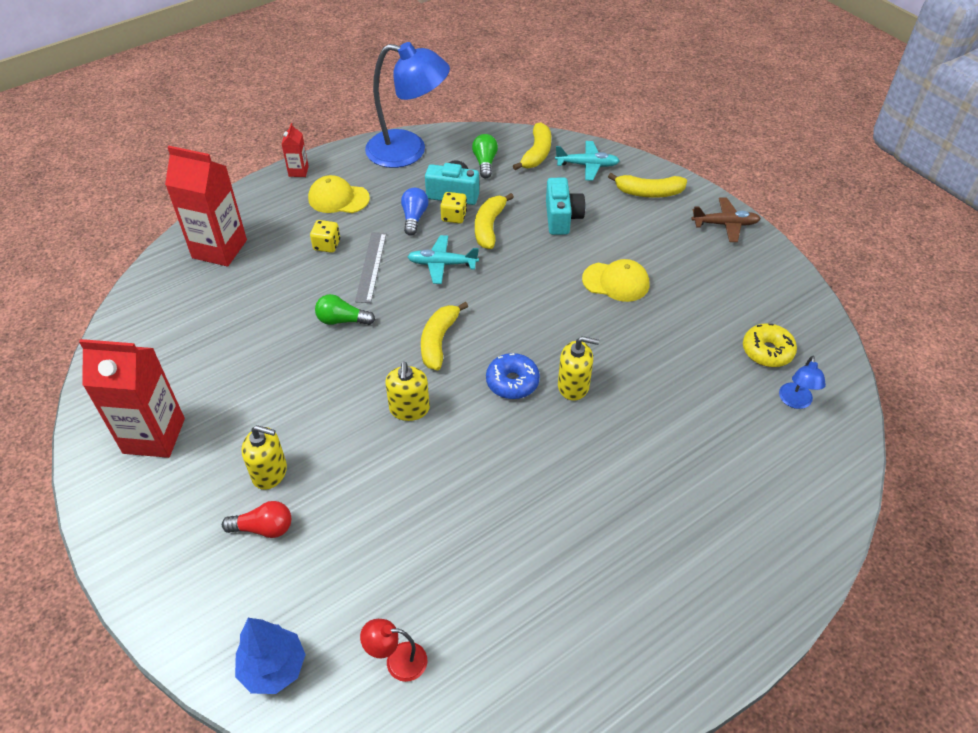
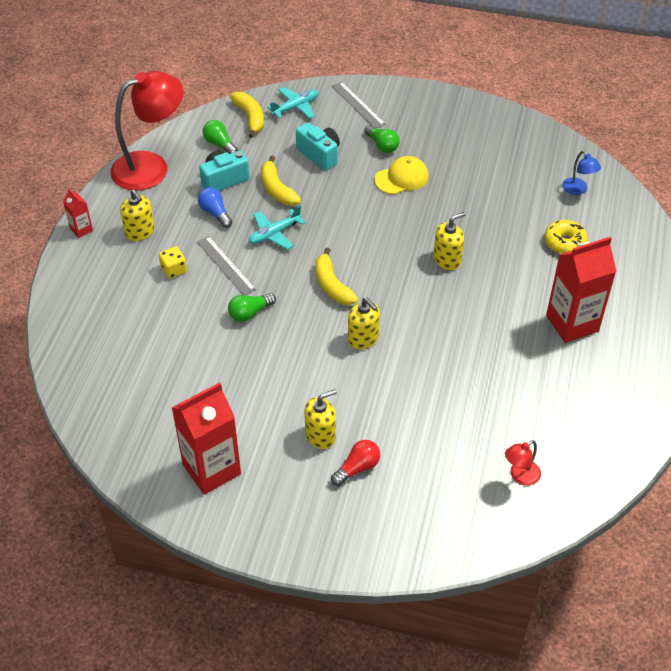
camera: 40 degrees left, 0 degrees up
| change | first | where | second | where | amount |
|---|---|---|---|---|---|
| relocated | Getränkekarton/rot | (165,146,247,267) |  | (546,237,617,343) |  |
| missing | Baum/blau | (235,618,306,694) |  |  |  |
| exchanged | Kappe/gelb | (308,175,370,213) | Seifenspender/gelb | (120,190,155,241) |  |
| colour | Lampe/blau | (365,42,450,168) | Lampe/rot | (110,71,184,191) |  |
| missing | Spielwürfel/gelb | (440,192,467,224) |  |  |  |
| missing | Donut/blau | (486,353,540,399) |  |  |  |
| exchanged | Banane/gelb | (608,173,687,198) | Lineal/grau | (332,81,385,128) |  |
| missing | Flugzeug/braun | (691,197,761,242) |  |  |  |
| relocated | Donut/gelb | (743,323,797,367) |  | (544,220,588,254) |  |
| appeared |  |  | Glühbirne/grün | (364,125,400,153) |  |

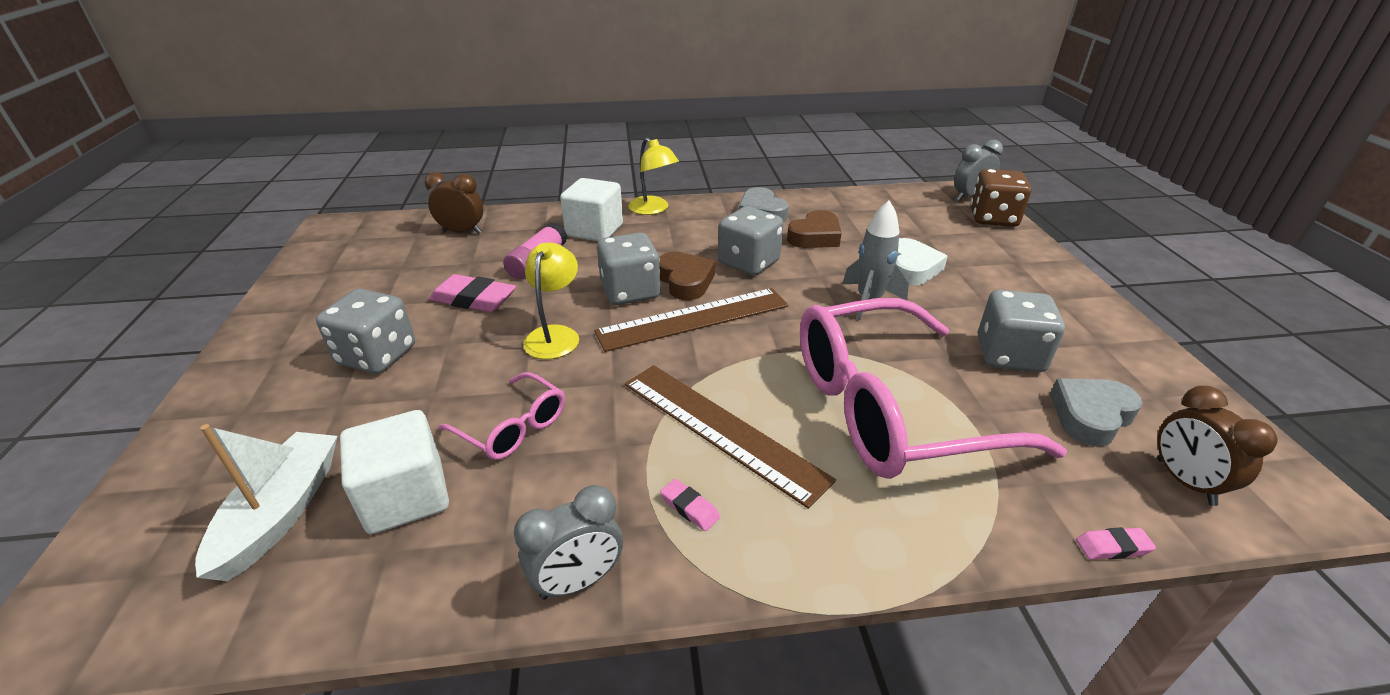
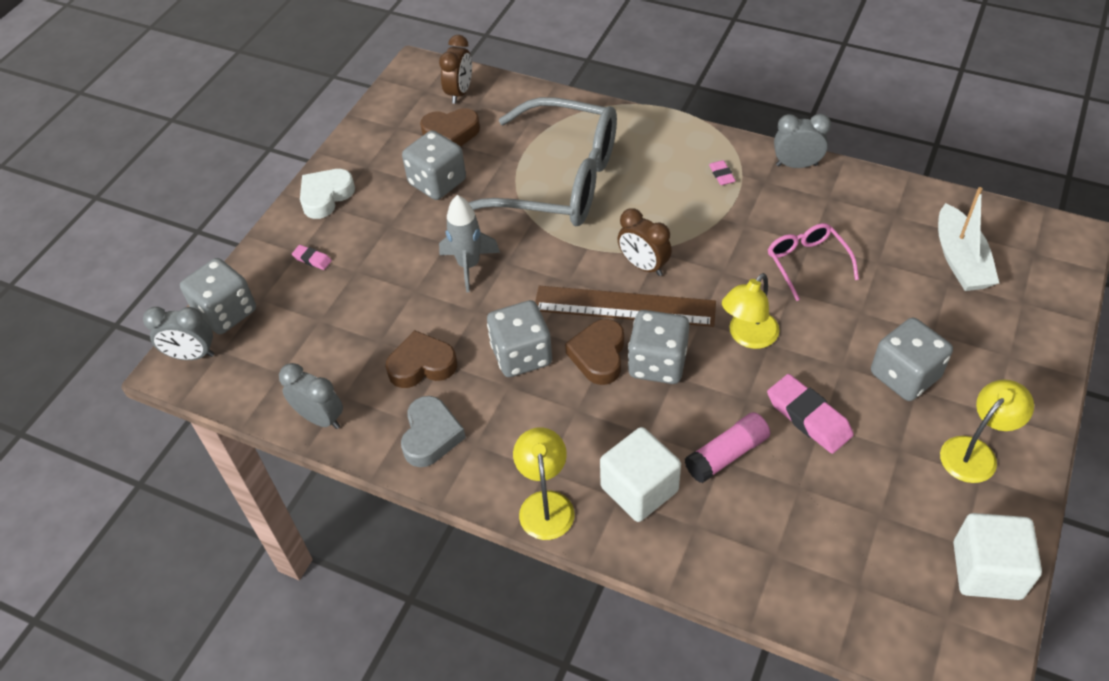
camera: 145 degrees left, 15 degrees up
| change | first | where | second | where | amount |
|---|---|---|---|---|---|
| spun | Boot/weiß | (195,424,338,581) |  | (938,187,999,291) | 45 degrees counterclockwise |
| relocated | Kubus/weiß | (340,410,449,534) |  | (953,513,1042,600) |  |
| relocated | Wecker/braun | (425,172,483,234) |  | (618,208,672,276) |  |
| missing | Lineal/braun | (625,365,836,509) |  |  |  |
| colour | Brille/rosa | (800,298,1067,479) | Brille/grau | (468,97,617,226) |  |
| relocated | Herz/weiß | (896,238,948,285) |  | (300,169,355,219) |  |
| colour | Spielwürfel/braun | (970,169,1031,227) | Spielwürfel/grau | (180,258,256,334) |  |
| colour | Herz/grau | (1050,378,1143,446) | Herz/braun | (420,108,480,147) |  |
| relocated | Radiergummi/rosa | (1076,527,1156,560) |  | (292,245,332,270) |  |
| appeared |  |  | Wecker/grau | (279,363,343,429) |  |
| appeared |  |  | Lampe/gelb | (940,380,1034,483) |  |

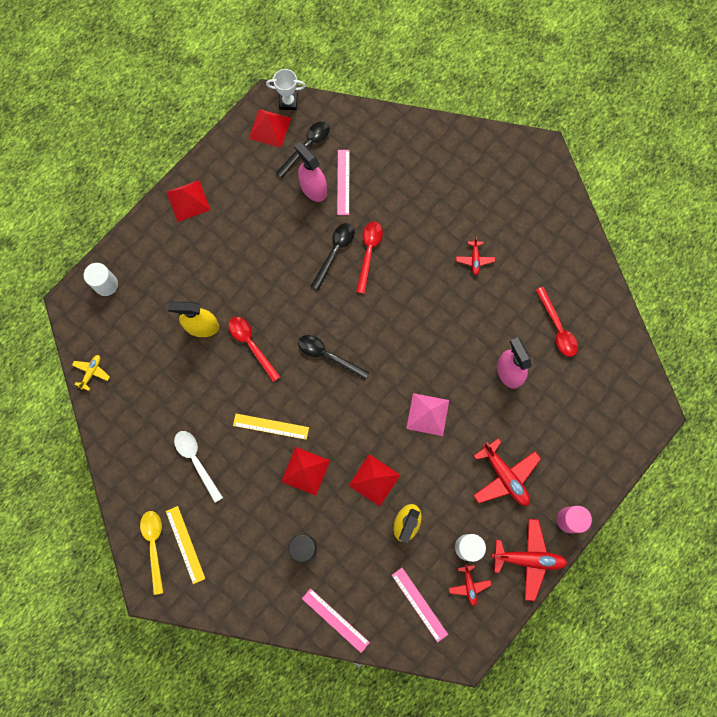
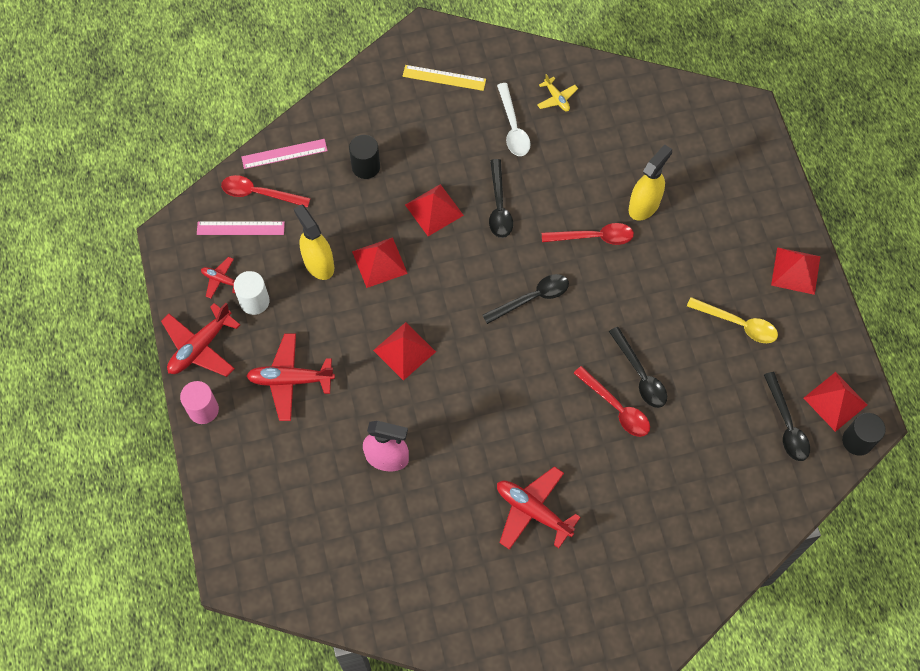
camera: 125 degrees right, 10 degrees down
| change | first | where | second | where | amount |
|---|---|---|---|---|---|
| relocated | Flugzeug/gelb | (72,355,110,391) |  | (537,74,578,111) |  |
| missing | Vollzylinder/weiß | (84,263,118,296) |  |  |  |
| relocated | Löffel/gelb | (140,511,163,595) |  | (687,297,778,343) |  |
| spun | Löffel/weiß | (174,431,223,503) |  | (497,83,531,156) | 75 degrees clockwise |
| exchanged | Lineal/gelb | (233,414,309,440) | Löffel/schwarz | (489,159,513,238) |  |
| exchanged | Pokal/weiß | (266,69,306,110) | Vollzylinder/schwarz | (842,413,885,456) |  |
| missing | Sprühflasche/rosa | (294,142,327,202) |  |  |  |
| missing | Lineal/rosa | (337,150,350,215) |  |  |  |
| colour | Pyramide/rosa | (406,393,449,436) | Pyramide/rot | (373,322,436,381) |  |
| size | Flugzeug/rot | (456,237,495,275) |  | (497,466,581,550) | x1.87 |
| relocated | Löffel/rot | (536,287,578,357) |  | (221,175,311,207) |  |

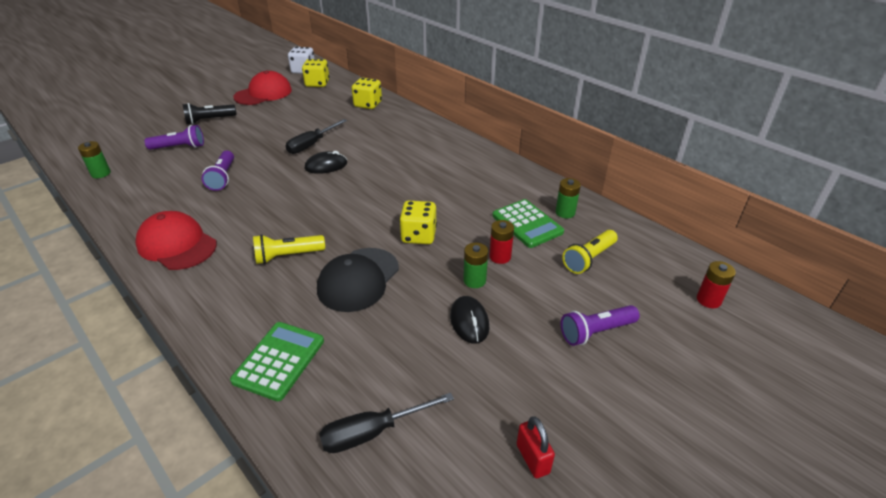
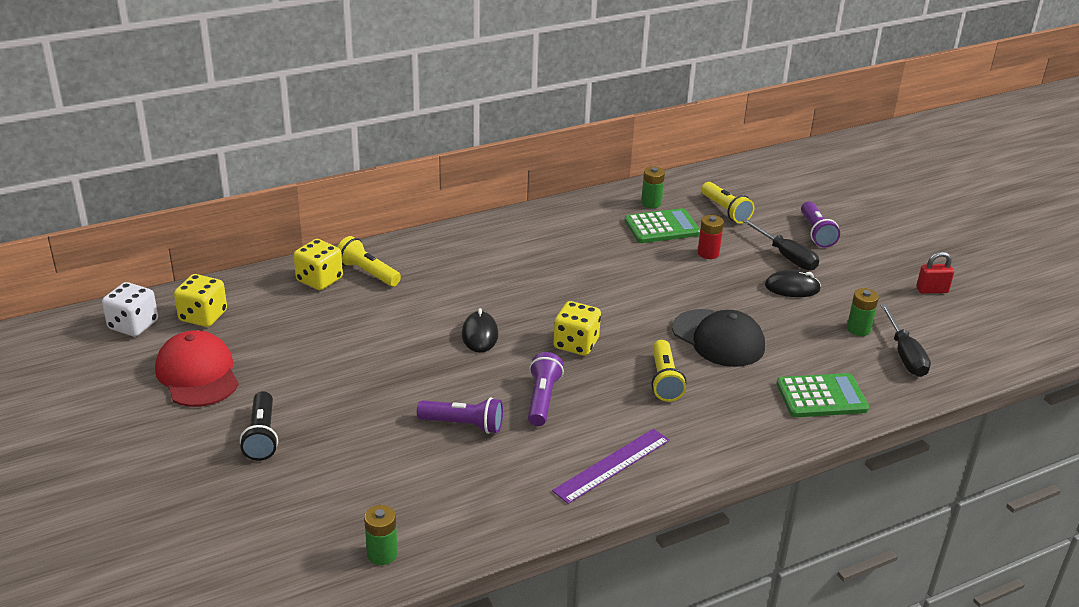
camera: 75 degrees left, 5 degrees down
| change | first | where | second | where | amount |
|---|---|---|---|---|---|
| exchanged | Kappe/rot | (135,211,217,270) | Lineal/lila | (552,429,670,504) |  |
| relocated | Taschenlampe/lila | (145,125,204,150) |  | (528,352,564,426) |  |
| spun | Taschenrechner/grün | (230,322,324,401) |  | (776,373,869,417) | 135 degrees clockwise |
| relocated | Schraubenzieher/schwarz | (286,119,347,154) |  | (742,219,819,270) |  |
| relocated | Spielwürfel/gelb | (400,200,437,244) |  | (553,301,601,356) |  |
| relocated | Batterie/grün | (463,243,488,288) |  | (847,288,879,336) |  |
| missing | Batterie/rot | (697,261,736,308) |  |  |  |
| appeared |  |  | Taschenlampe/gelb | (337,236,401,286) |  |

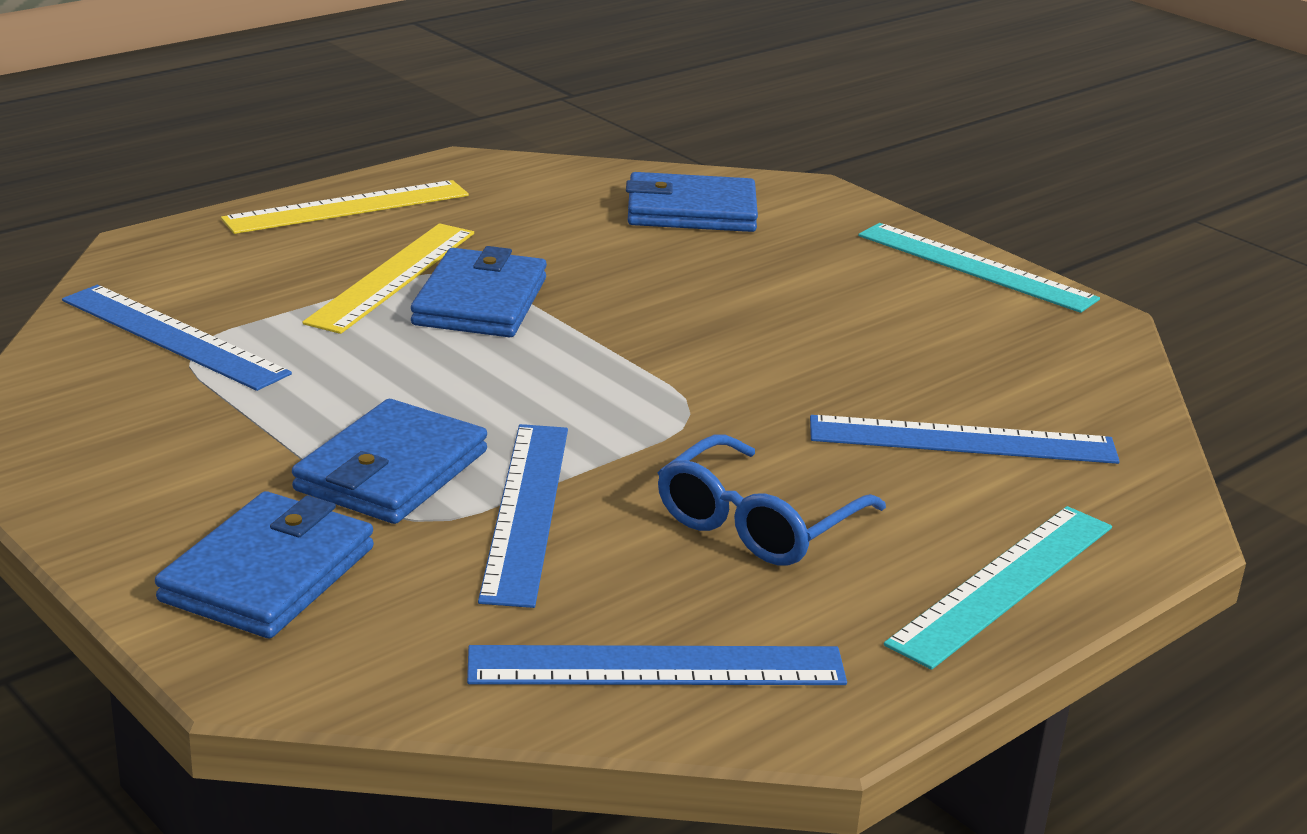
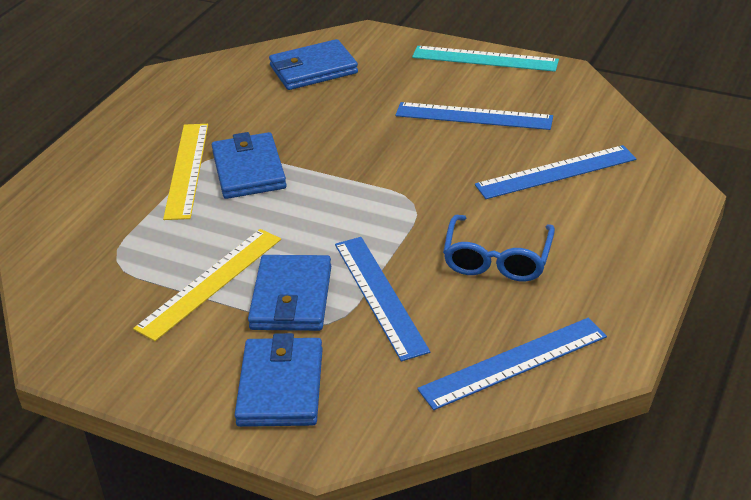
camera: 20 degrees left, 10 degrees up
| change | first | where | second | where | amount |
|---|---|---|---|---|---|
| relocated | Lineal/blau | (62,285,292,391) |  | (395,102,553,130) |  |
| relocated | Lineal/gelb | (221,180,469,234) |  | (133,229,281,341) |  |
| missing | Lineal/türkis | (884,506,1112,670) |  |  |  |

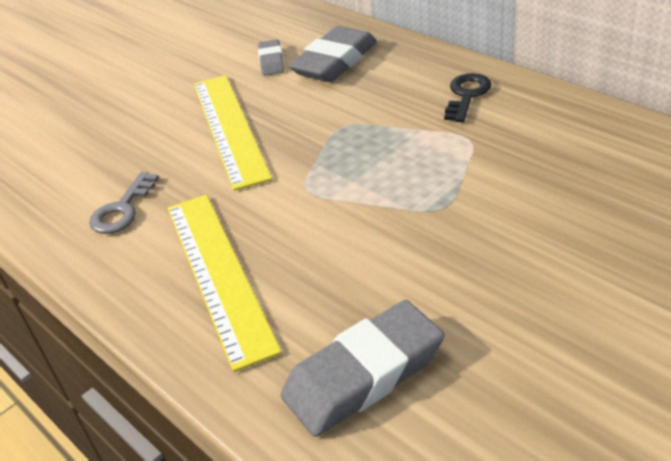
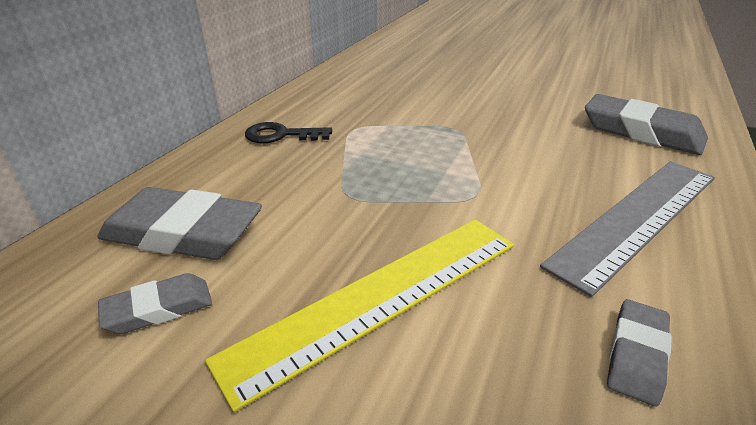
camera: 115 degrees left, 5 degrees down
| change | first | where | second | where | amount |
|---|---|---|---|---|---|
| exchanged | Schlüssel/grau | (89,172,159,234) | Radiergummi/grau | (607,299,672,406) |  |
| colour | Lineal/gelb | (167,195,282,372) | Lineal/grau | (540,161,715,297) |  |

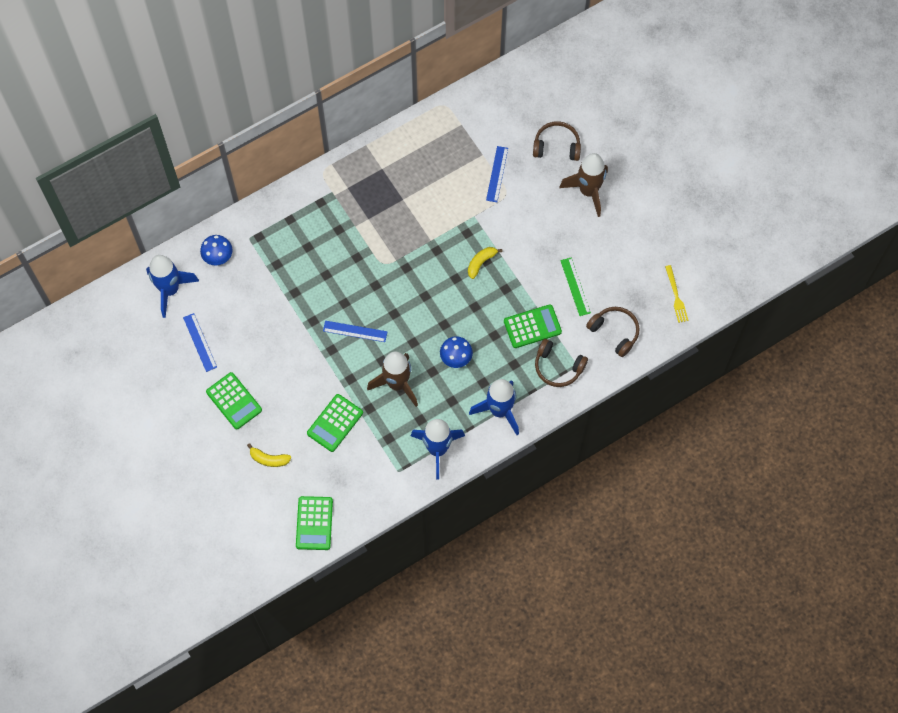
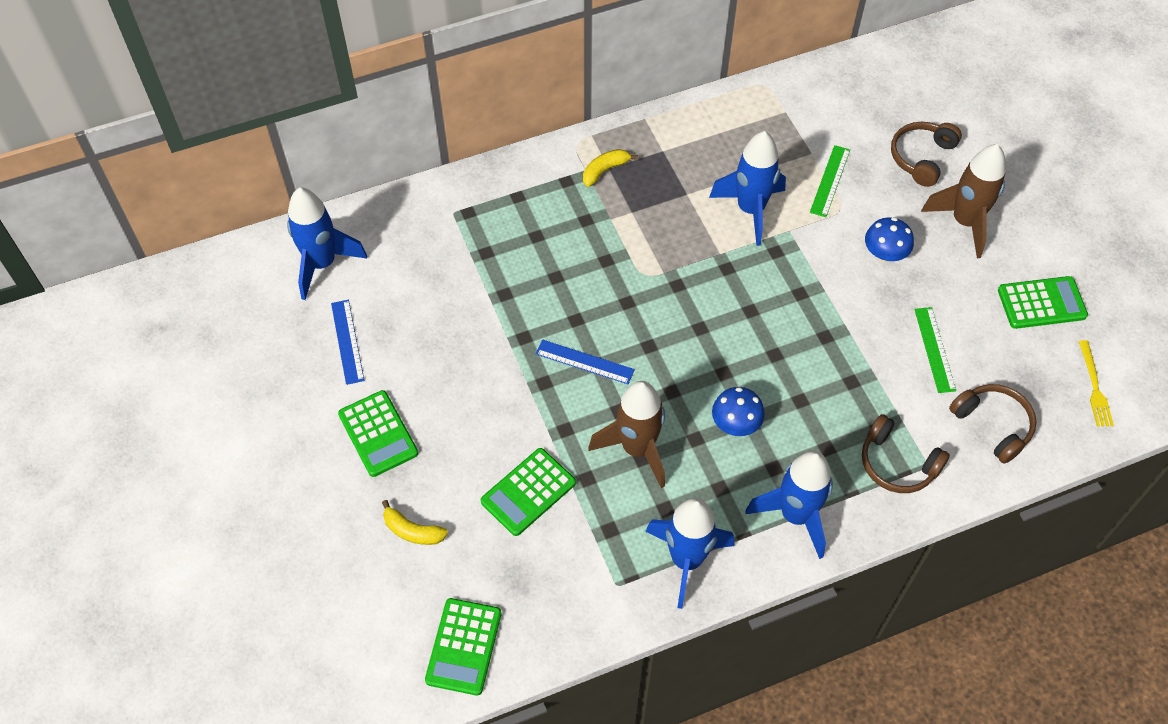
camera: 10 degrees right, 10 degrees down
| change | first | where | second | where | amount |
|---|---|---|---|---|---|
| relocated | Pilz/blau | (200,235,232,266) |  | (865,217,914,262) |  |
| relocated | Banane/gelb | (468,247,503,279) |  | (583,149,638,187) |  |
| colour | Lineal/blau | (486,146,508,202) | Lineal/grün | (810,145,850,217) |  |
| relocated | Taschenrechner/grün | (504,304,562,348) |  | (998,276,1088,329) |  |
| spun | Kopfhörer/braun | (533,121,581,161) |  | (891,122,962,187) | 75 degrees counterclockwise |
| appeared |  |  | Rakete/blau | (709,131,786,246) |  |

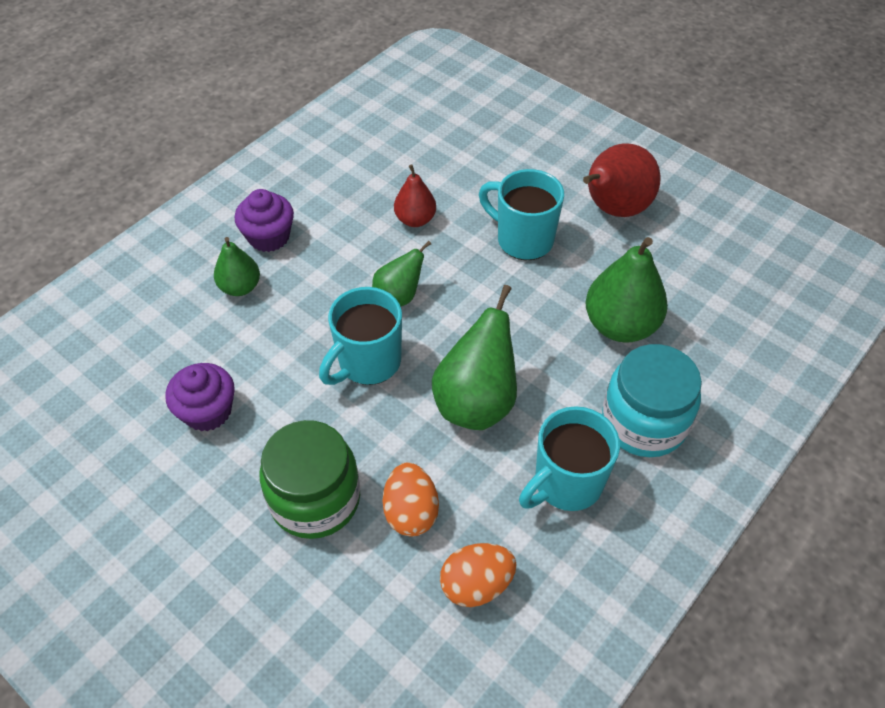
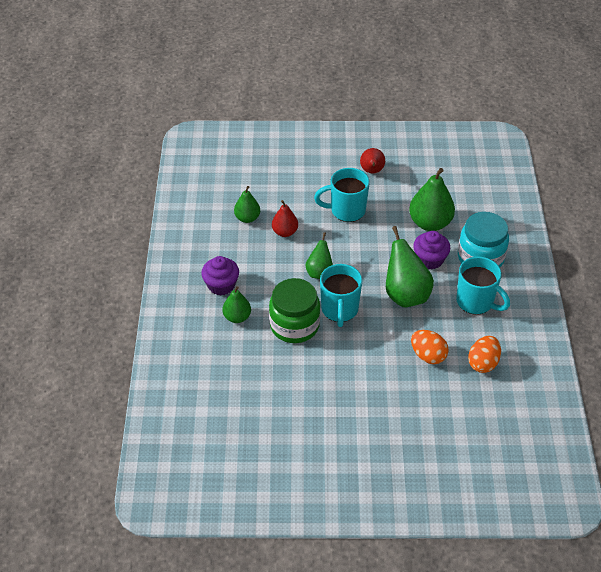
camera: 40 degrees left, 5 degrees down
| change | first | where | second | where | amount |
|---|---|---|---|---|---|
| relocated | Muffin/lila | (166,363,235,431) |  | (413,231,450,270) |  |
| relocated | Einmachglas/grün | (260,420,360,539) |  | (269,278,320,343) |  |
| spun | Tasse/türkis | (519,406,620,511) |  | (456,257,510,315) | 60 degrees counterclockwise |
| size | Birne/rot | (583,143,660,217) |  | (360,148,385,173) | x0.59 |
| appeared |  |  | Birne/grün | (234,186,260,223) |  |

